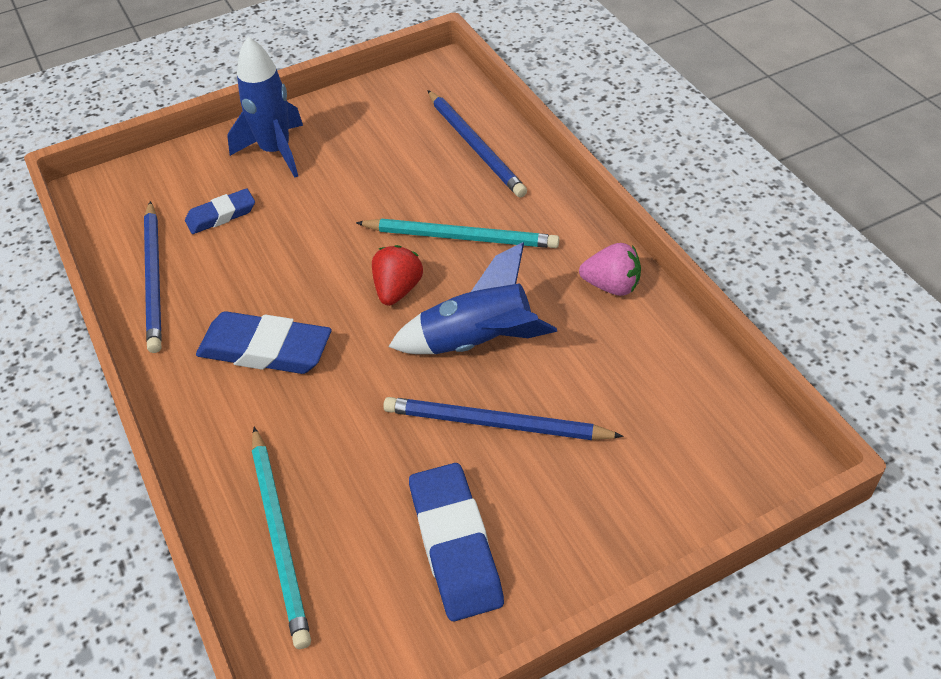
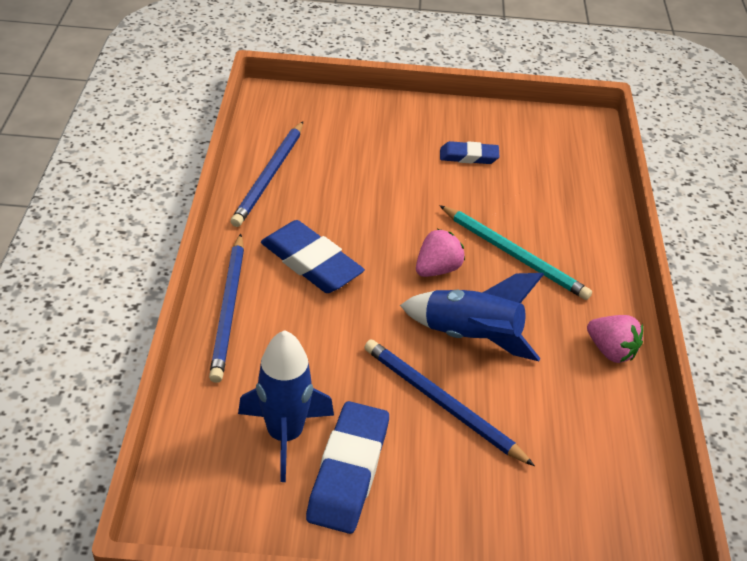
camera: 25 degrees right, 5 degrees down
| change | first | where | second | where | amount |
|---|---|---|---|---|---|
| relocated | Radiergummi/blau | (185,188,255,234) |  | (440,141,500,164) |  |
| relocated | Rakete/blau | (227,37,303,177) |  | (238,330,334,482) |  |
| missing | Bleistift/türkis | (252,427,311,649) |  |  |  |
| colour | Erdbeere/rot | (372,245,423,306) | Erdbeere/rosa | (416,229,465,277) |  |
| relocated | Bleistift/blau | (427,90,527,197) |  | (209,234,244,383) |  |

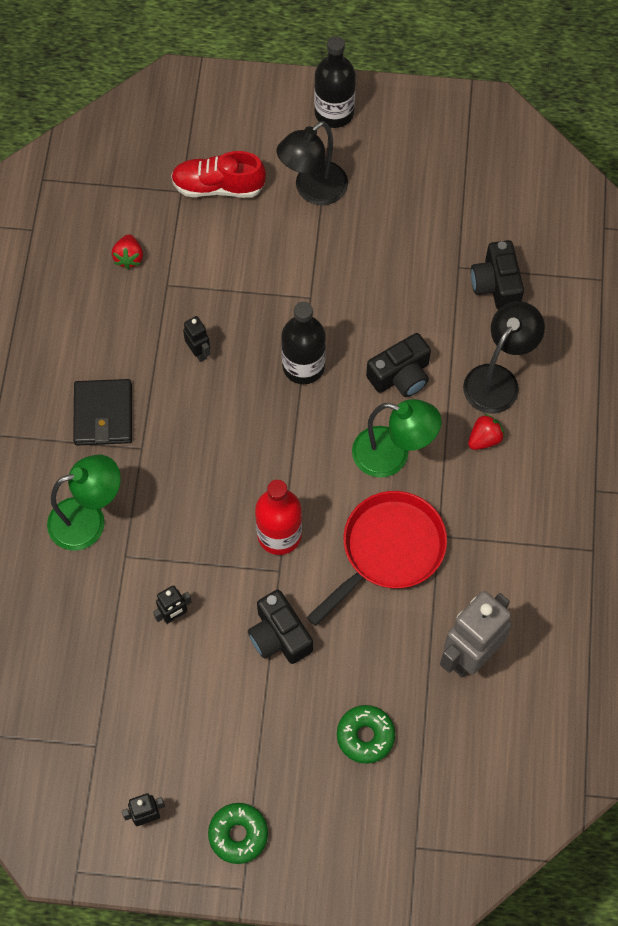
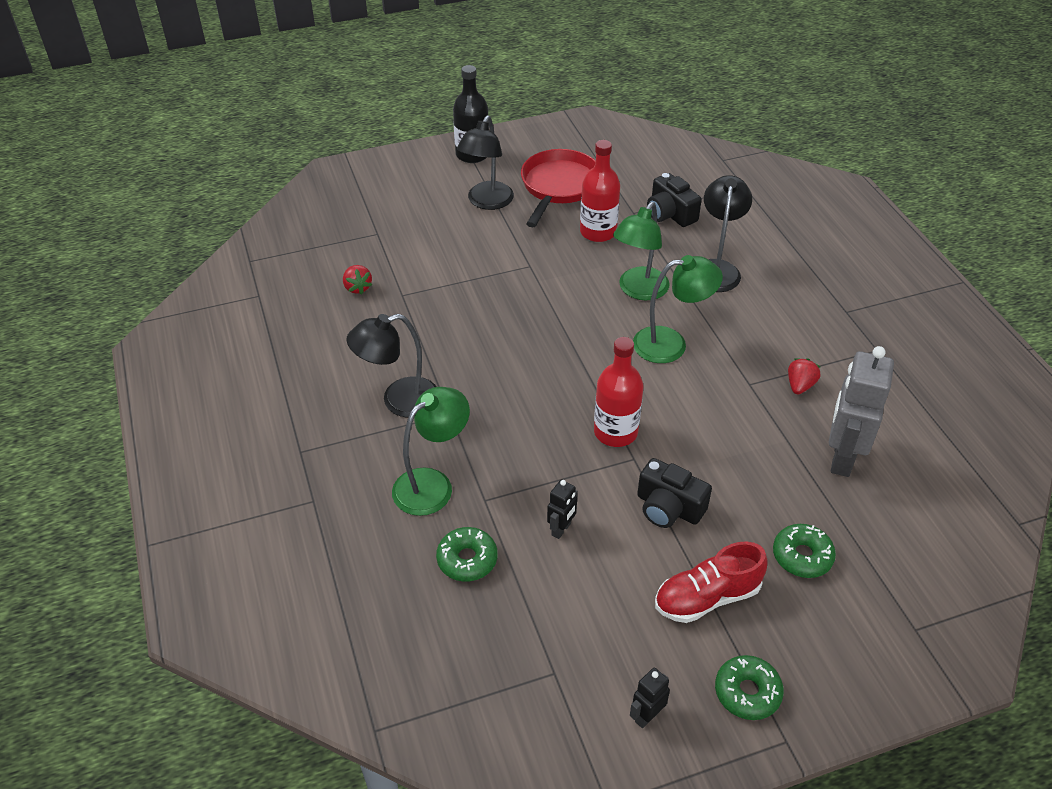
camera: 25 degrees left, 20 degrees down
| change | first | where | second | where | amount |
|---|---|---|---|---|---|
| exchanged | Geldbörse/schwarz | (73,379,132,445) | Lampe/schwarz | (346,314,436,417) |  |
| relocated | Schuh/rot | (171,151,266,198) |  | (655,541,768,623) |  |
| missing | Roboter/schwarz | (183,316,210,362) |  |  |  |
| missing | Flasche/schwarz | (281,302,326,384) |  |  |  |
| relocated | Pfanne/rot | (307,491,447,626) |  | (521,149,596,227) |  |
| exchanged | Kamera/schwarz | (366,333,431,397) | Lampe/grün | (613,202,670,300) |  |
| relocated | Erdbeere/rot | (468,414,505,450) |  | (788,358,820,394) |  |
| appeared |  |  | Donut/grün | (436,527,497,582) |  |
| appeared |  |  | Flasche/rot | (580,140,620,242) |  |

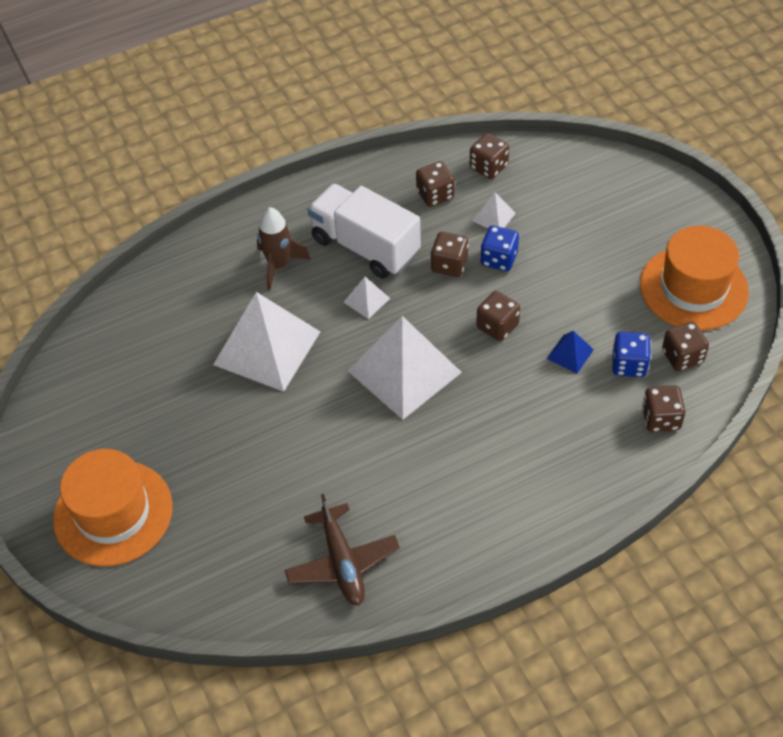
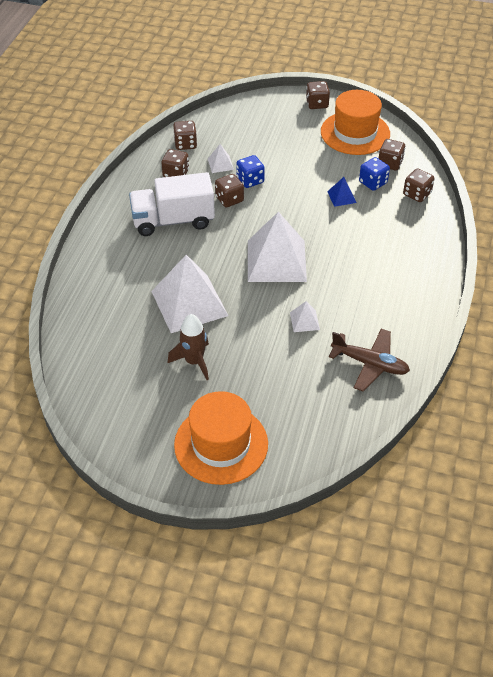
camera: 50 degrees left, 5 degrees down
| change | first | where | second | where | amount |
|---|---|---|---|---|---|
| relocated | Rakete/braun | (257,207,311,290) |  | (168,314,209,380) |  |
| relocated | Pyramide/weiß | (343,277,390,319) |  | (290,301,320,332) |  |
| relocated | Spielwürfel/braun | (476,291,520,341) |  | (306,81,330,109) |  |

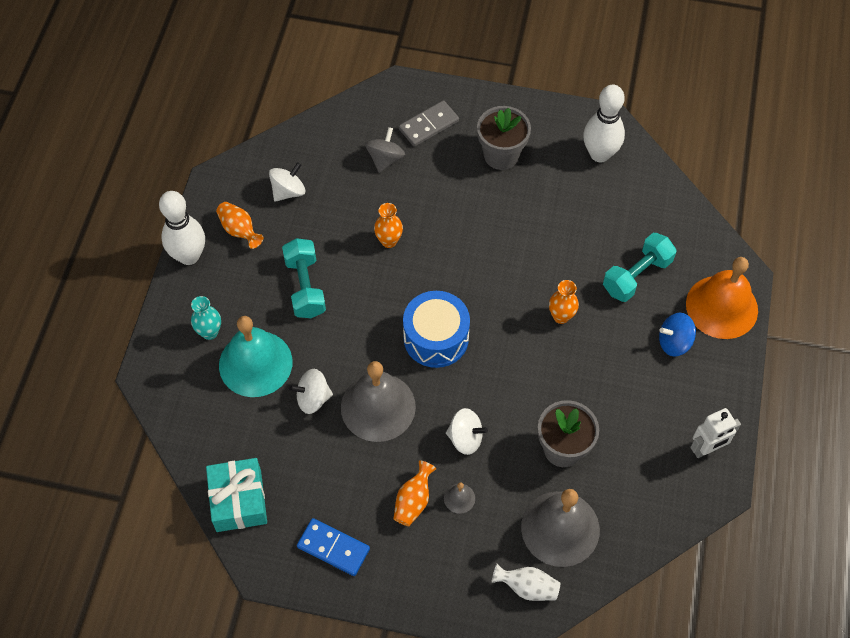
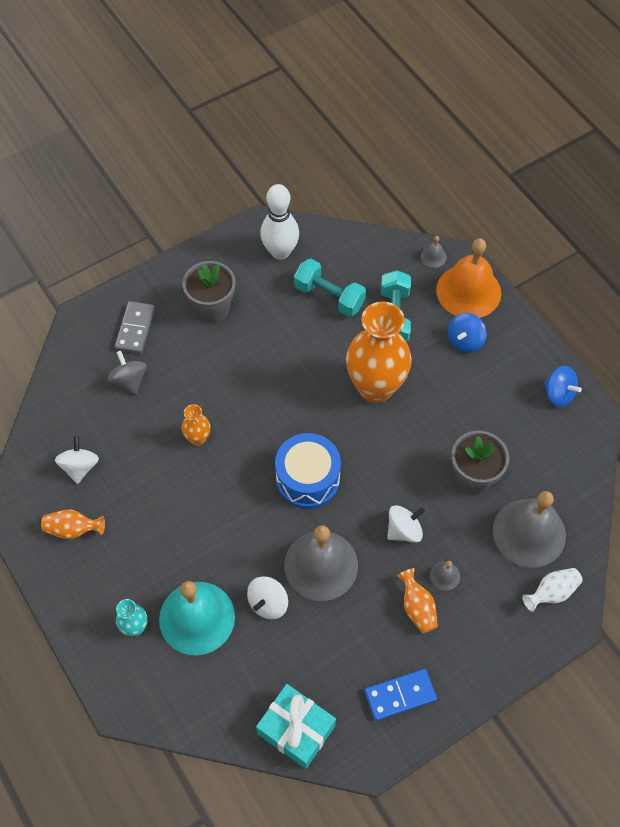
camera: 45 degrees left, 0 degrees up
| change | first | where | second | where | amount |
|---|---|---|---|---|---|
| missing | Bowlingkegel/weiß | (159,191,205,265) |  |  |  |
| relocated | Hantel/türkis | (282,238,326,318) |  | (294,259,366,317) |  |
| size | Vase/orange | (549,280,579,324) |  | (346,301,412,403) | x2.27 |
| exchanged | Roboter/weiß | (690,408,741,458) | Kreisel/blau | (544,366,582,407) |  |
| appeared |  |  | Glocke/grau | (421,236,447,268) |  |

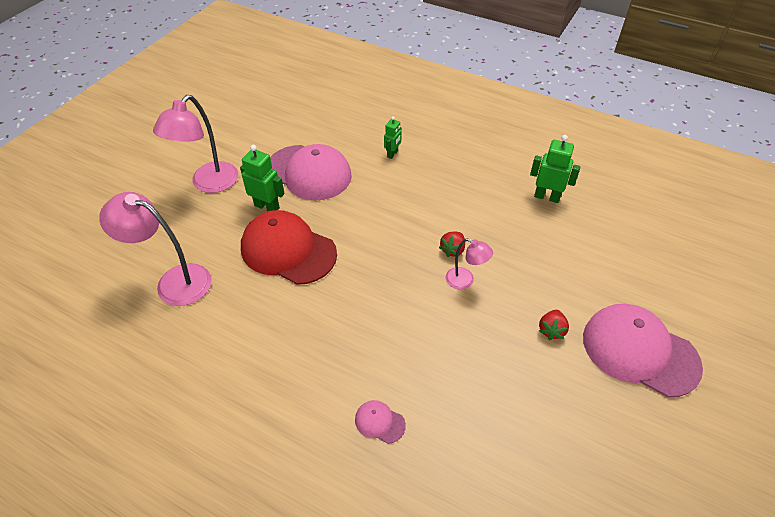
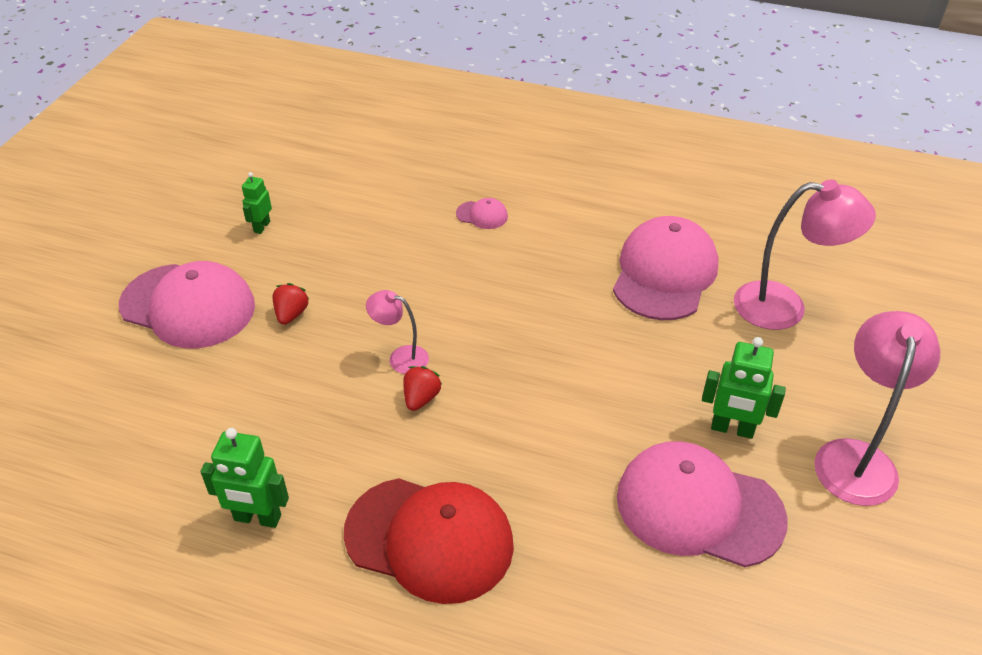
camera: 170 degrees right, 5 degrees down
| change | first | where | second | where | amount |
|---|---|---|---|---|---|
| relocated | Kappe/rot | (241,210,337,285) |  | (344,478,514,604) |  |
| relocated | Roboter/grün | (384,116,402,159) |  | (242,172,272,234) |  |
| appeared |  |  | Kappe/rosa | (613,216,718,320) |  |

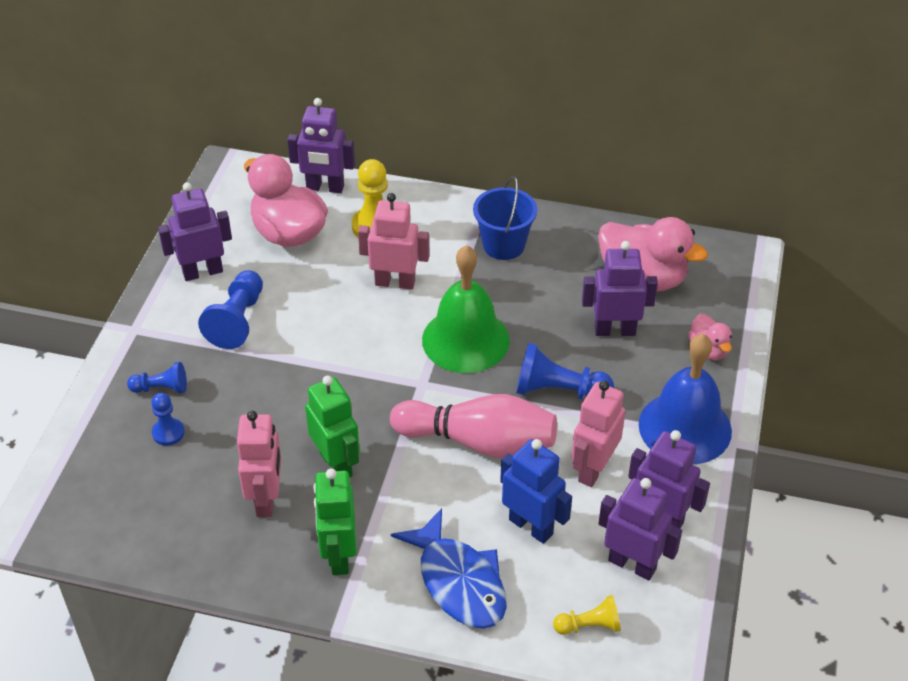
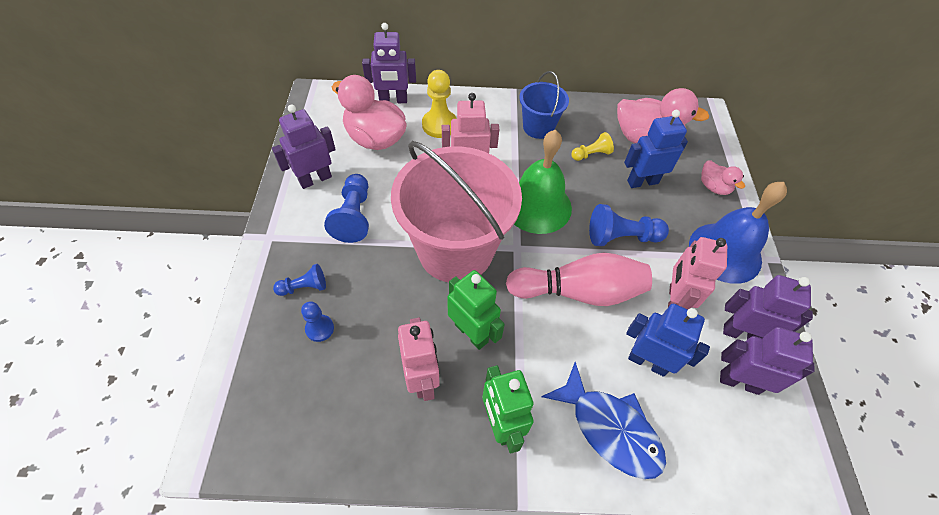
camera: 15 degrees left, 10 degrees up
| change | first | where | second | where | amount |
|---|---|---|---|---|---|
| relocated | Bauer/gelb | (553,595,621,635) |  | (571,132,614,161) |  |
| colour | Roboter/lila | (582,241,658,336) | Roboter/blau | (624,110,688,188) |  |
| appeared |  |  | Eimer/rosa | (391,141,522,282) |  |

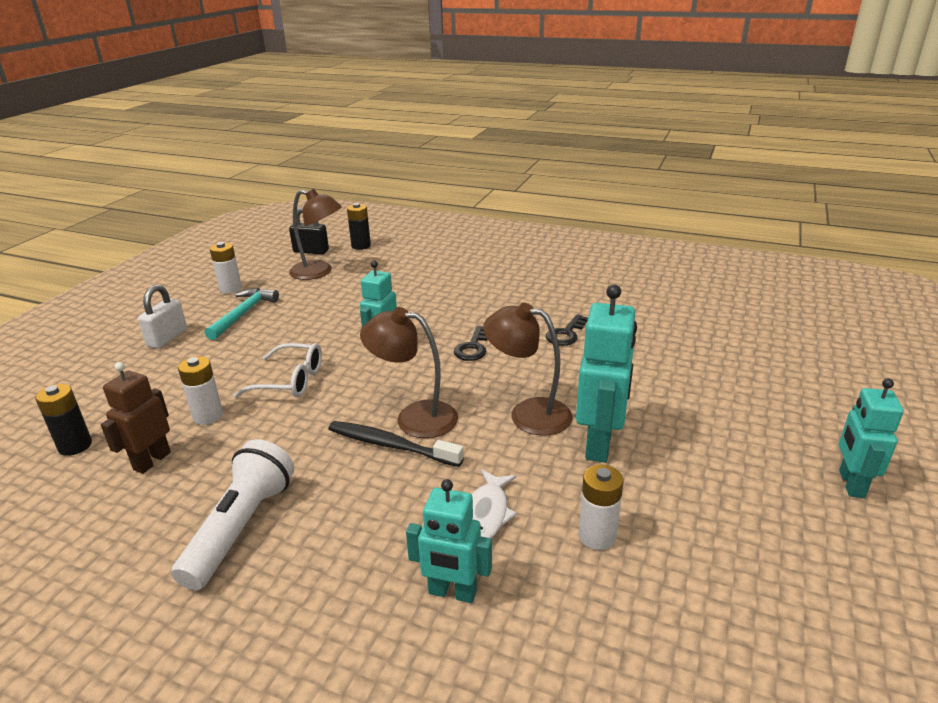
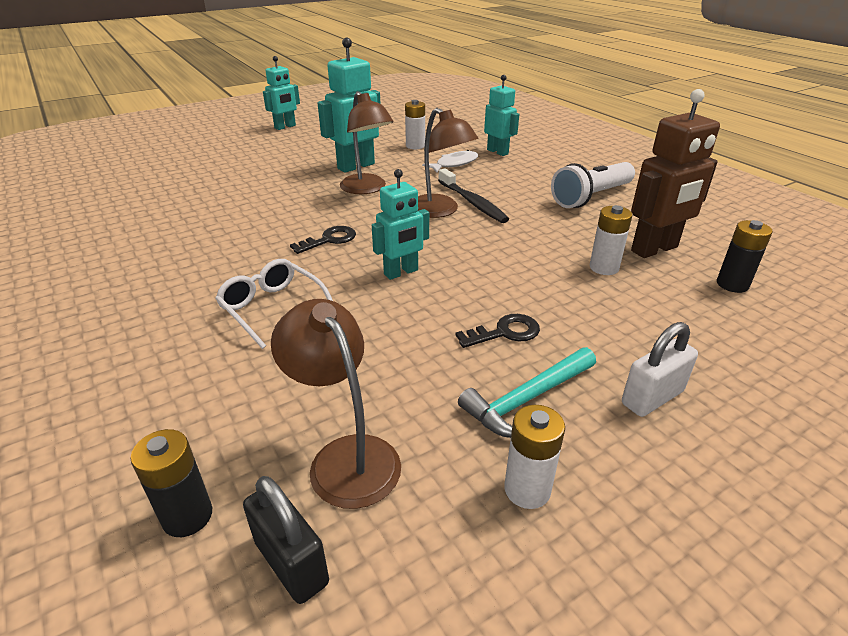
camera: 145 degrees left, 5 degrees up
| change | first | where | second | where | amount |
|---|---|---|---|---|---|
| size | Roboter/braun | (101,362,171,474) |  | (631,89,720,258) | x1.52 |
| relocated | Brille/weiß | (234,343,322,398) |  | (215,259,333,349) |  |
| relocated | Schlüssel/schwarz | (546,314,588,346) |  | (455,314,540,348) |  |

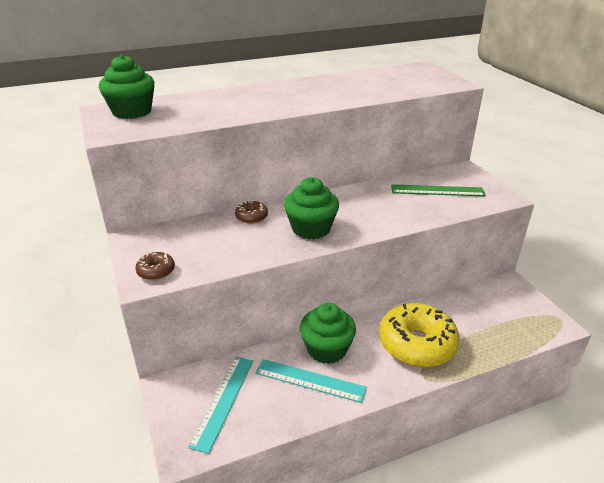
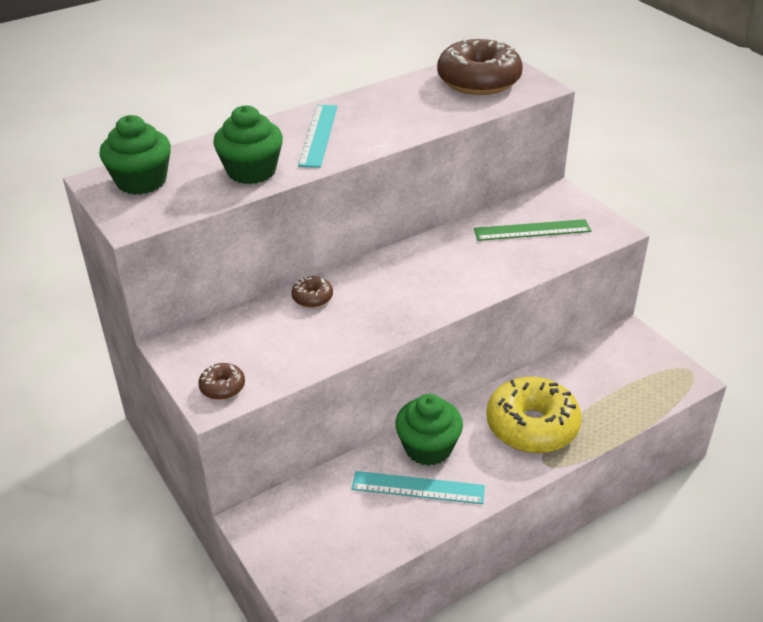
camera: 10 degrees left, 5 degrees up
| change | first | where | second | where | amount |
|---|---|---|---|---|---|
| relocated | Lineal/türkis | (188,357,253,454) |  | (298,105,338,168) |  |
| relocated | Muffin/grün | (284,177,339,239) |  | (213,105,283,184) |  |
| appeared |  |  | Donut/braun | (437,38,523,95) |  |

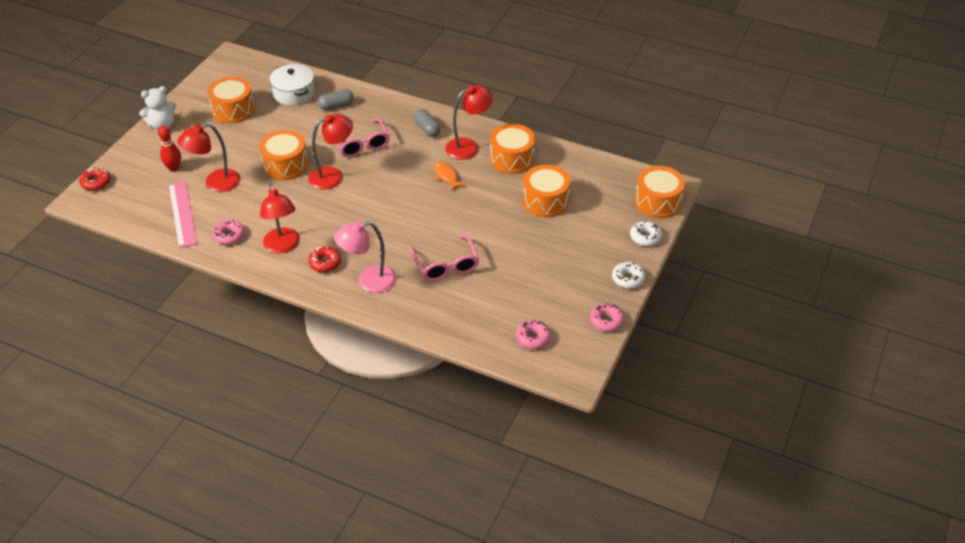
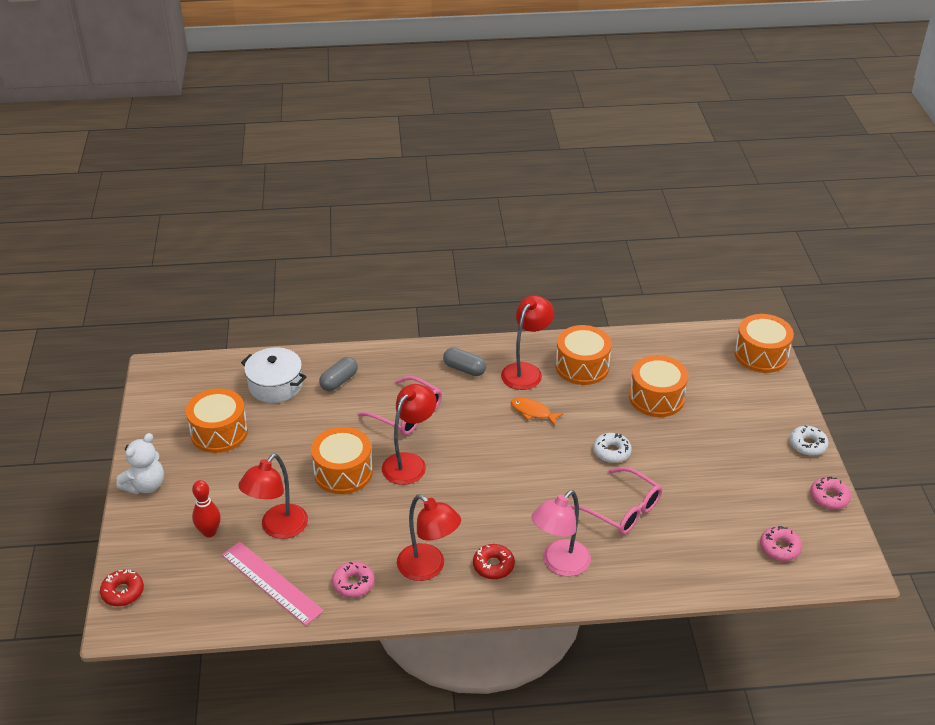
camera: 30 degrees left, 5 degrees down
| change | first | where | second | where | amount |
|---|---|---|---|---|---|
| relocated | Donut/weiß | (630,221,662,246) |  | (593,433,632,463) |  |

